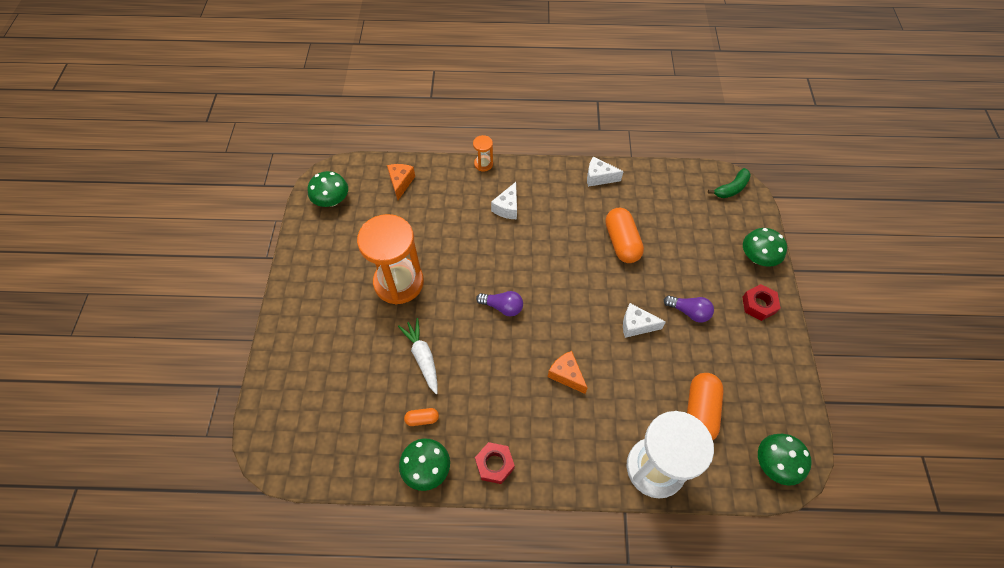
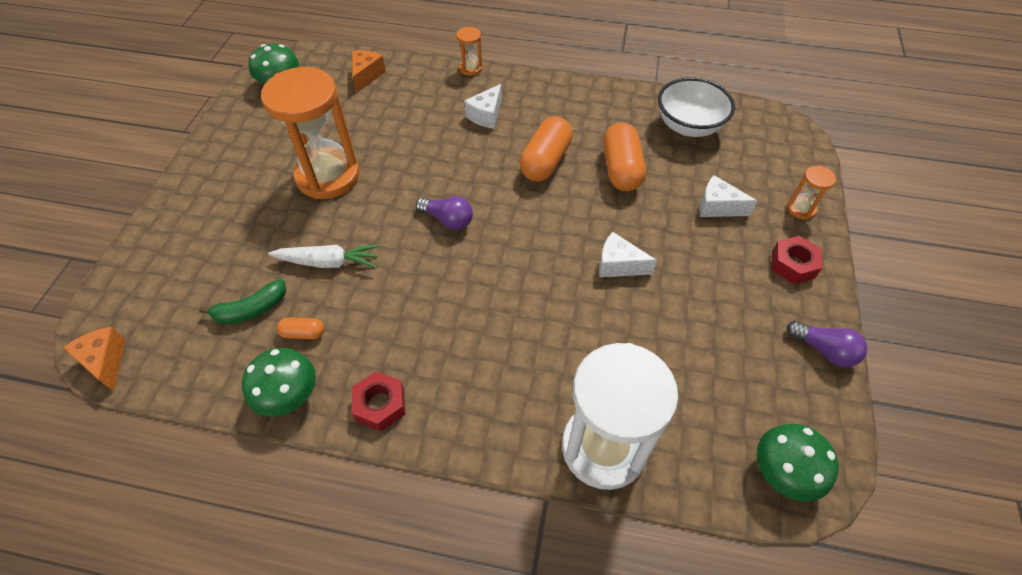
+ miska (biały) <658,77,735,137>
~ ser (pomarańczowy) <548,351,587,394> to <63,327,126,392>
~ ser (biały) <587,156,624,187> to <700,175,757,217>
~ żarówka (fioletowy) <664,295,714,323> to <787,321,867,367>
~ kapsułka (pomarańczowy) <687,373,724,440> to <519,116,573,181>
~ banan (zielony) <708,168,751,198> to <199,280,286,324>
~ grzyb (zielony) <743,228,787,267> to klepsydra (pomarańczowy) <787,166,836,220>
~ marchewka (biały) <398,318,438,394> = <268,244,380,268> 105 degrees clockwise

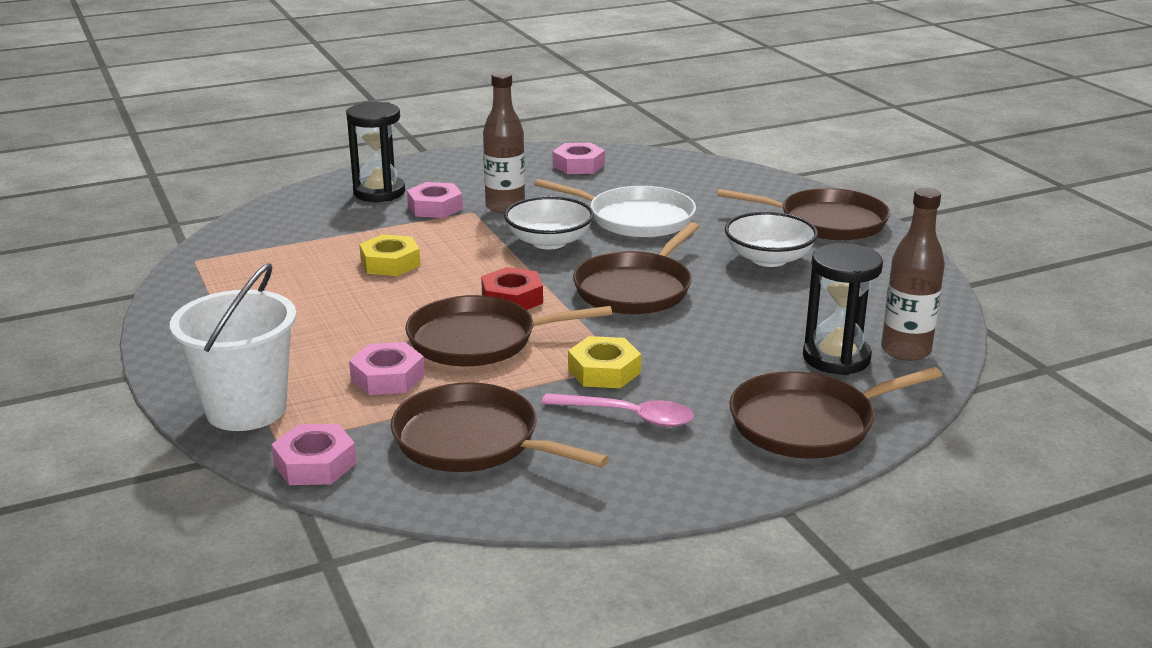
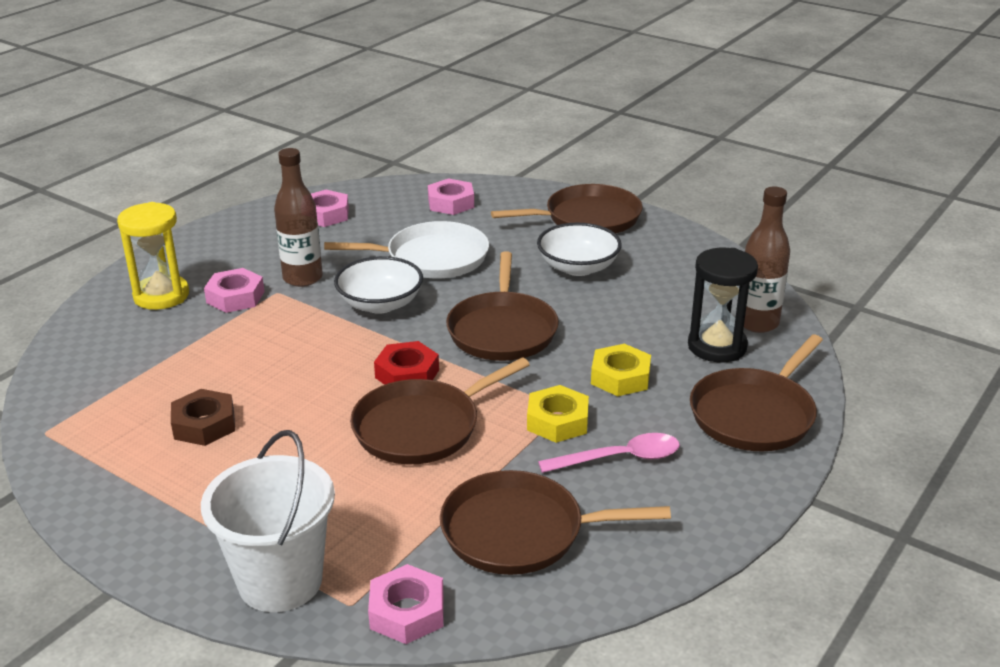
+ nakrętka (brązowy) <171,389,235,446>
~ nakrętka (różowy) <349,342,425,395> to <428,178,474,215>
~ nakrętka (żółty) <359,234,421,276> to <591,344,651,396>
~ klepsydra (czarny) <346,102,405,202> to klepsydra (żółty) <117,202,189,310>

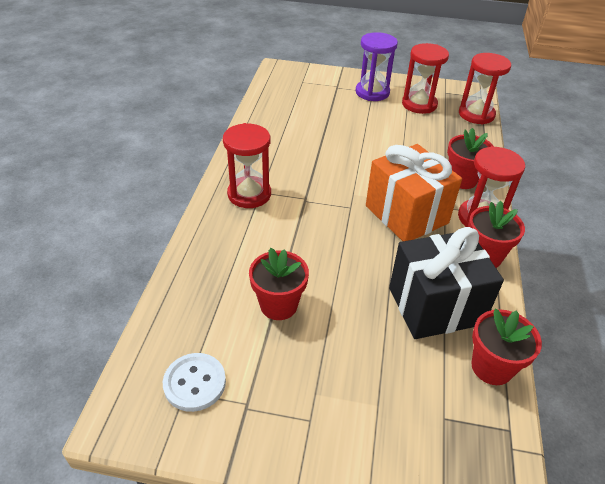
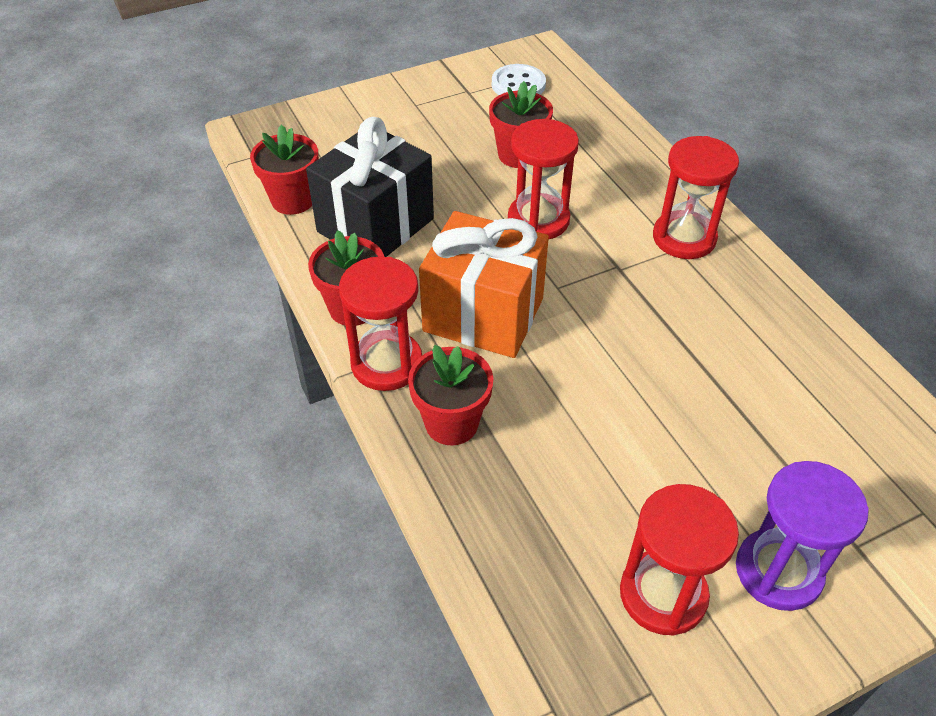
~ klepsydra (czerwony) <459,53,511,124> to <508,119,579,240>

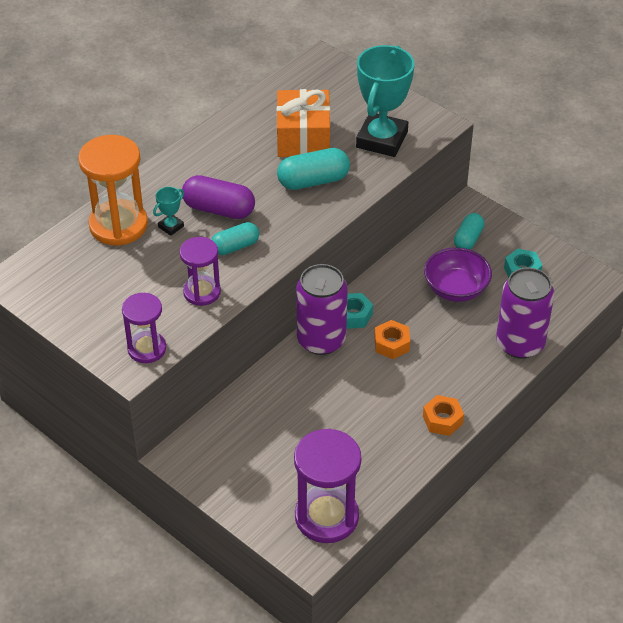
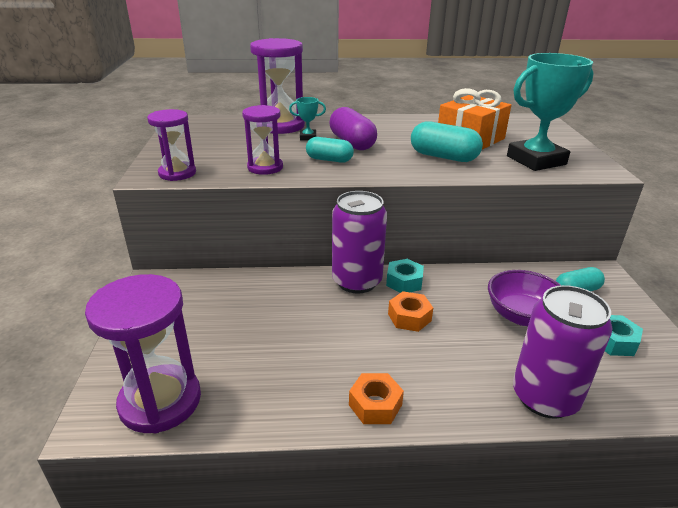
~ klepsydra (pomarańczowy) <78,135,148,246> to klepsydra (fioletowy) <250,38,305,134>

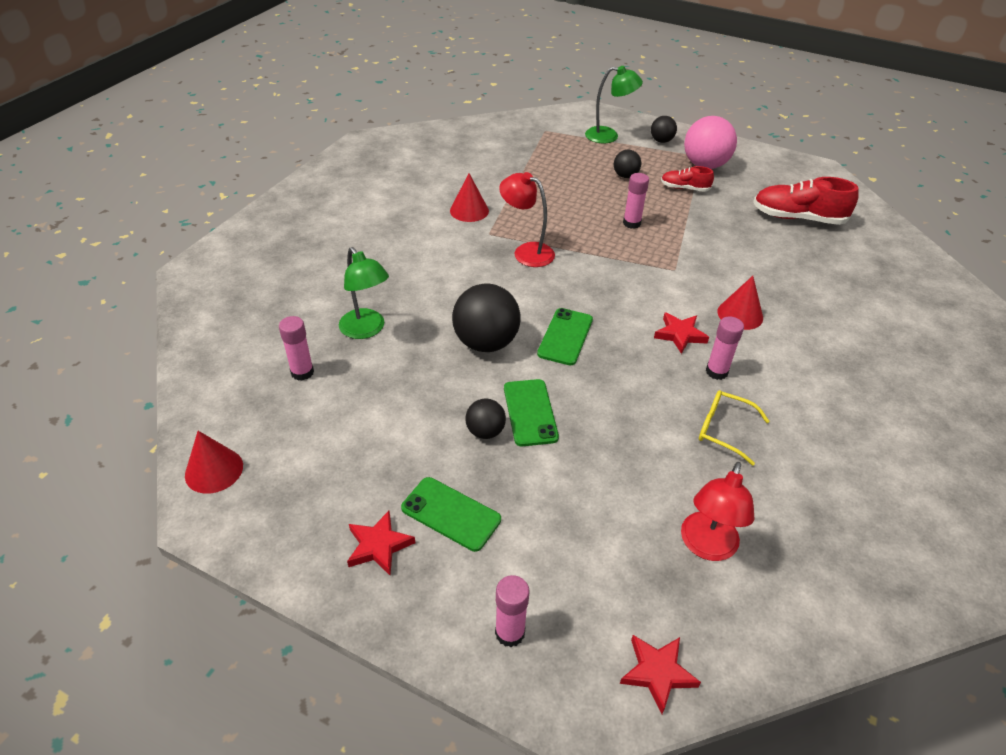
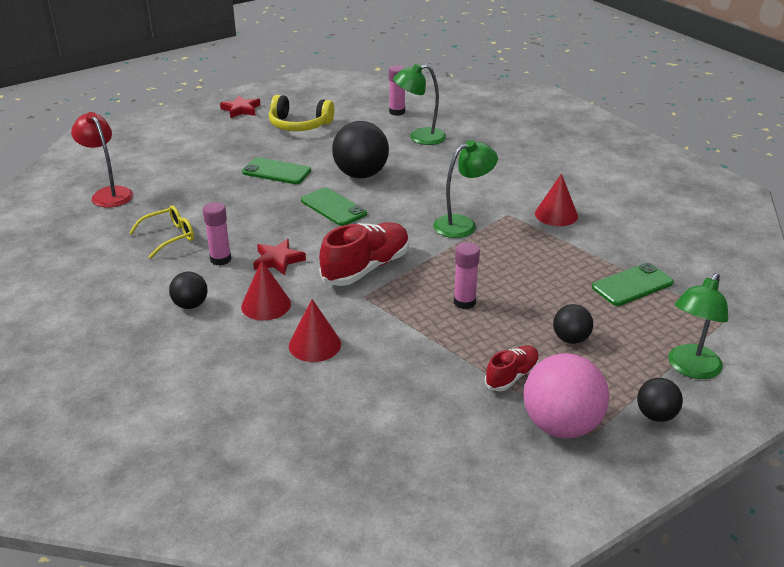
- klej w sztyfcie (różowy) <495,575,530,647>
- gwiazda (czerwony) <620,635,701,714>
+ słuchawki (żółty) <269,95,334,131>
~ stożek (czerwony) <185,431,243,494> to <289,299,341,362>
~ telefon (zielony) <401,477,501,552> to <592,263,674,306>
~ piłka (czarny) <465,399,506,439> to <169,272,208,309>
~ but (czerwony) <753,177,859,225> to <319,223,409,286>
~ lampka (czerwony) <499,172,555,267> to lampka (zielony) <433,140,498,238>

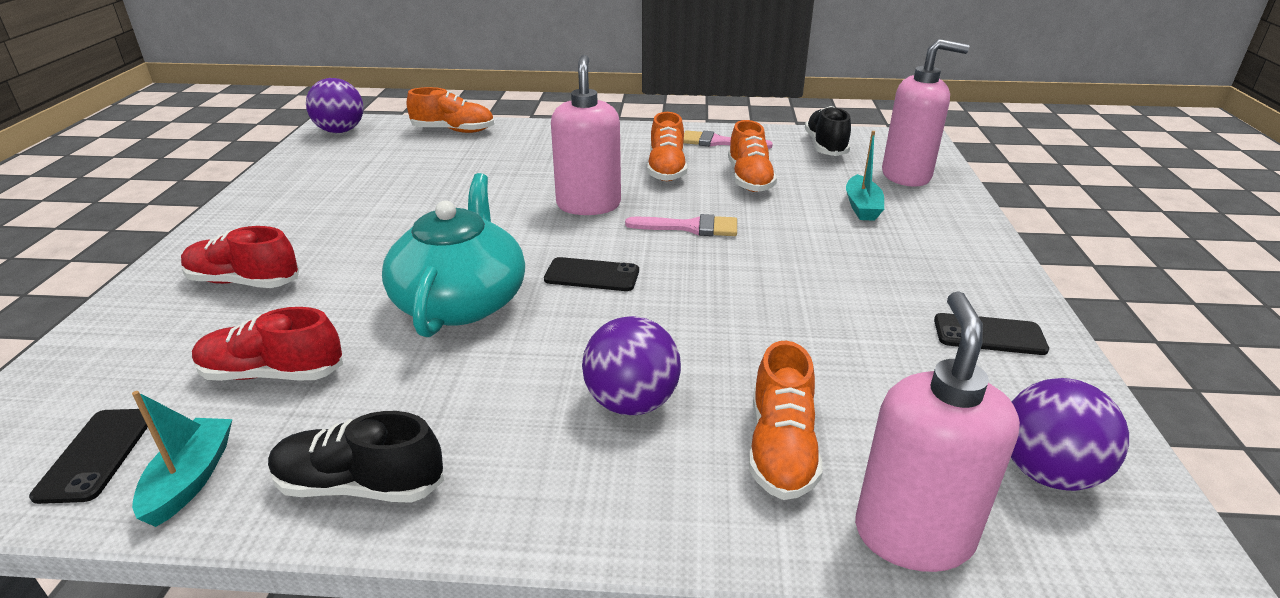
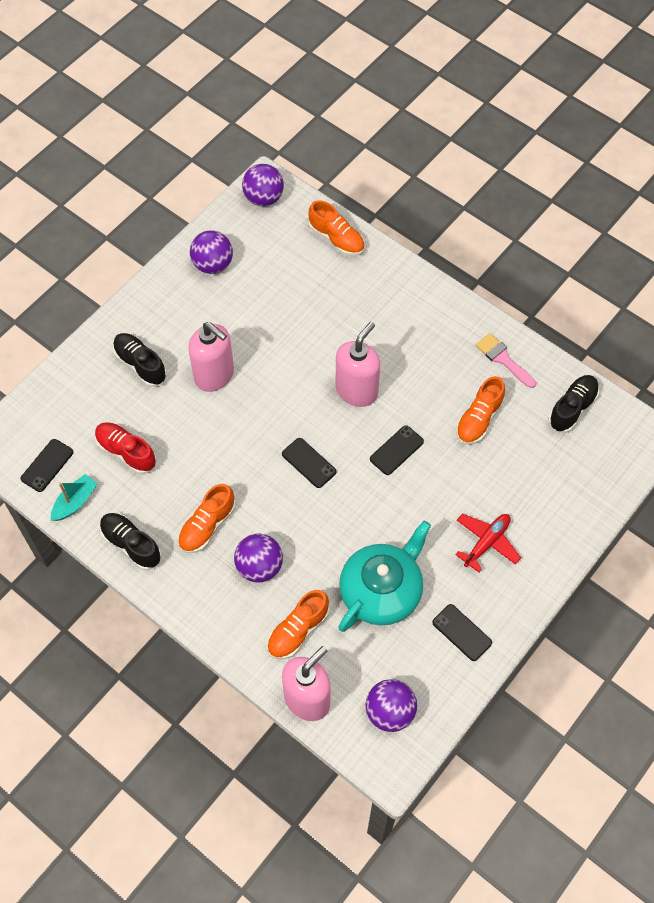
- łódka (turkusowy) <846,131,884,221>
+ piłka (fioletowy) <190,230,233,274>
+ samolot (czerwony) <455,514,521,572>
~ imbryk (turkusowy) <382,173,525,337> to <338,521,431,632>
~ but (pomarańczowy) <647,112,687,181> to <178,484,236,553>
~ dozownik mydła (różowy) <882,39,969,187> to <188,322,234,392>
~ pędzel (różowy) <625,214,737,236> to telefon (czarny) <370,425,424,475>
~ but (czerwony) <181,226,299,288> to but (czarny) <113,333,167,387>

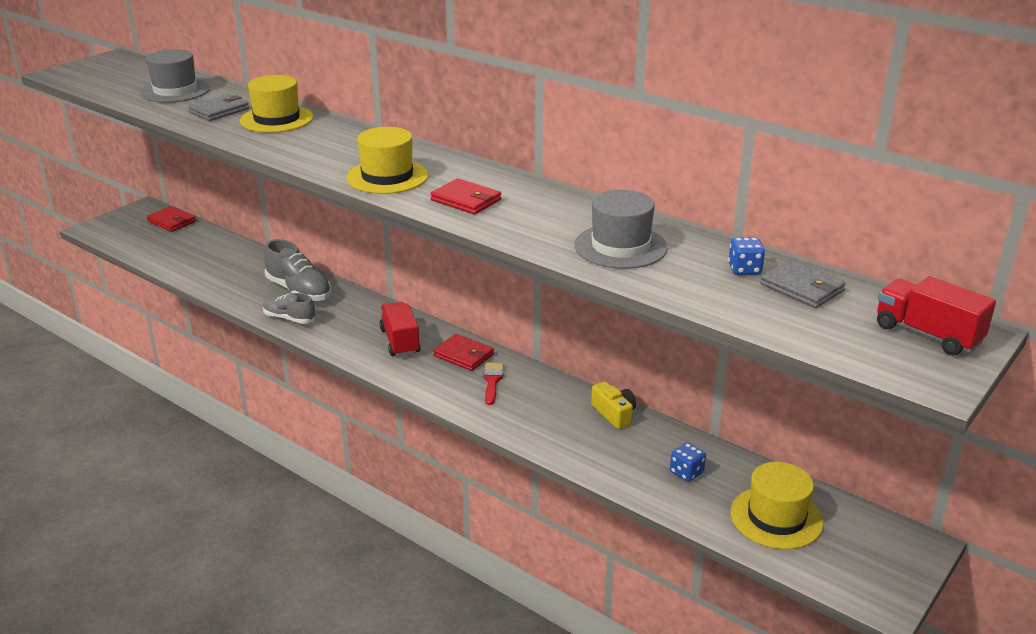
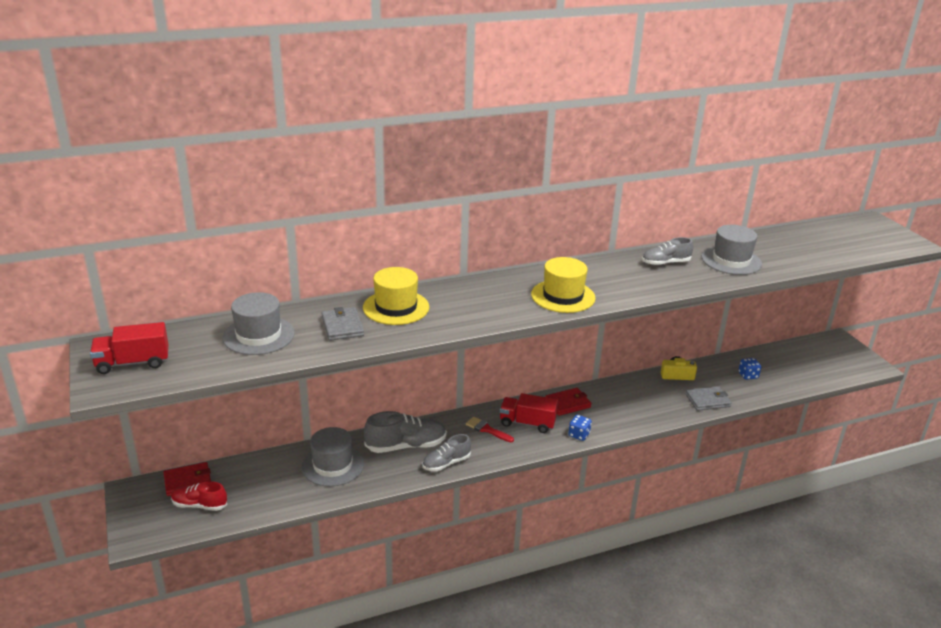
- portfel (czerwony) <430,178,501,214>
- kapelusz (żółty) <731,462,824,549>
+ but (czerwony) <171,481,227,511>
+ kapelusz (szary) <301,427,364,486>
+ but (szary) <642,237,693,265>
~ pędzel (czerwony) <483,363,504,405> to <466,416,514,442>
~ kostka do gry (niebieski) <728,237,765,275> to <568,415,592,441>
~ portfel (szary) <760,260,846,308> to <685,386,732,411>
~ ciężarówka (czerwony) <877,276,996,356> to <90,322,168,374>

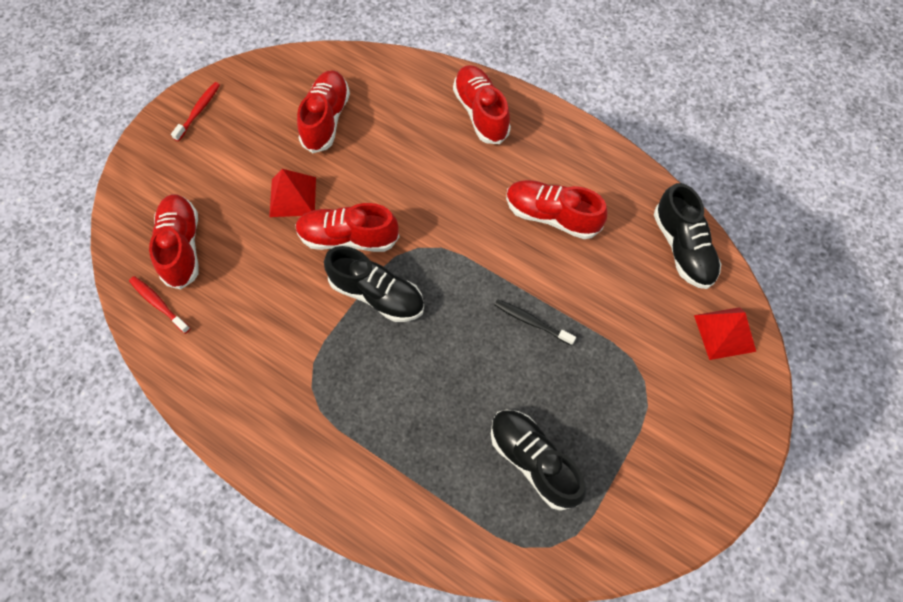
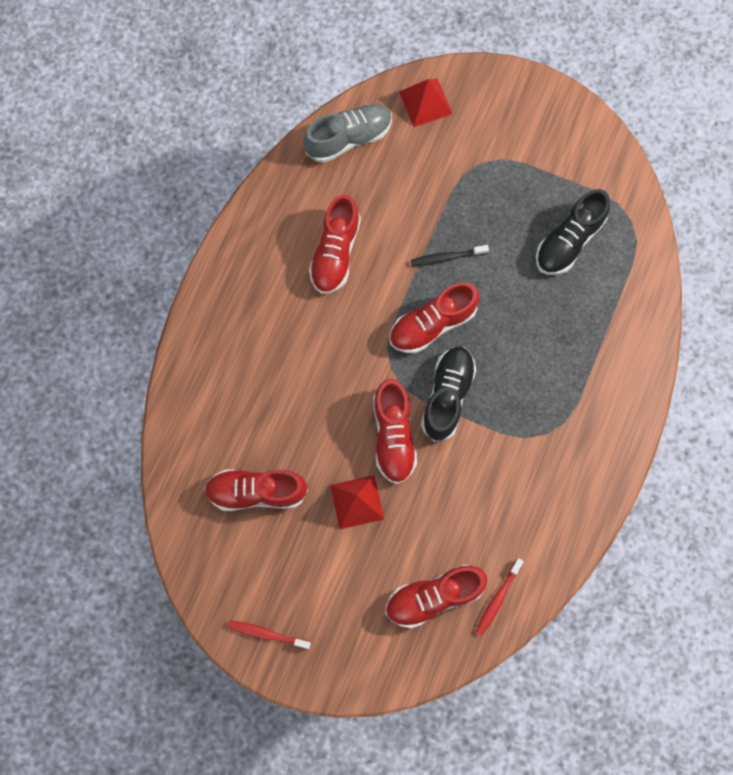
~ but (czerwony) <453,65,511,144> to <389,283,479,353>
~ but (czarny) <654,183,721,289> to but (szary) <304,104,392,163>
~ szczoteczka do zębów (czarny) <494,299,576,346> = <411,245,489,266> 60 degrees clockwise

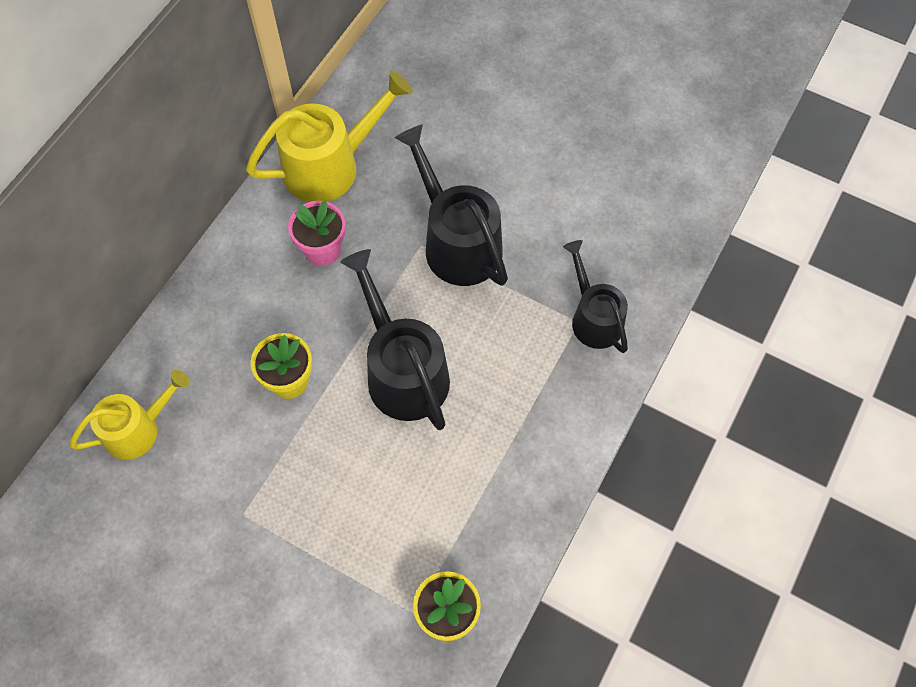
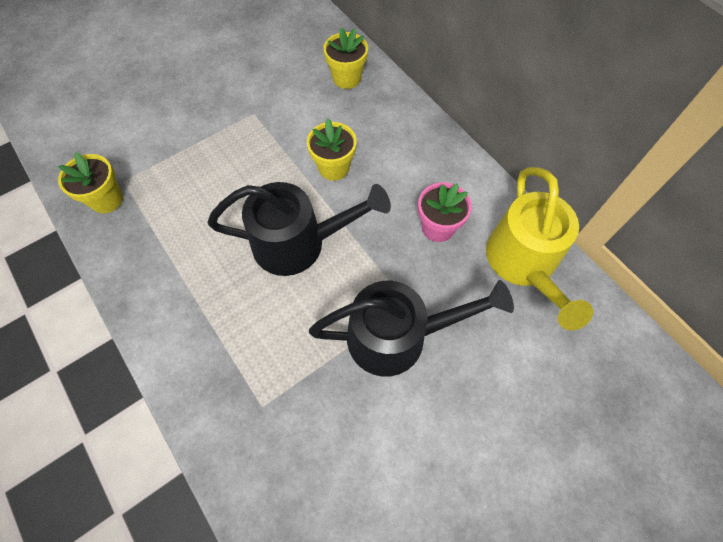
- konewka (czarny) <563,240,628,353>
~ konewka (żółty) <70,370,190,460> to doniczka (żółty) <323,27,368,89>

